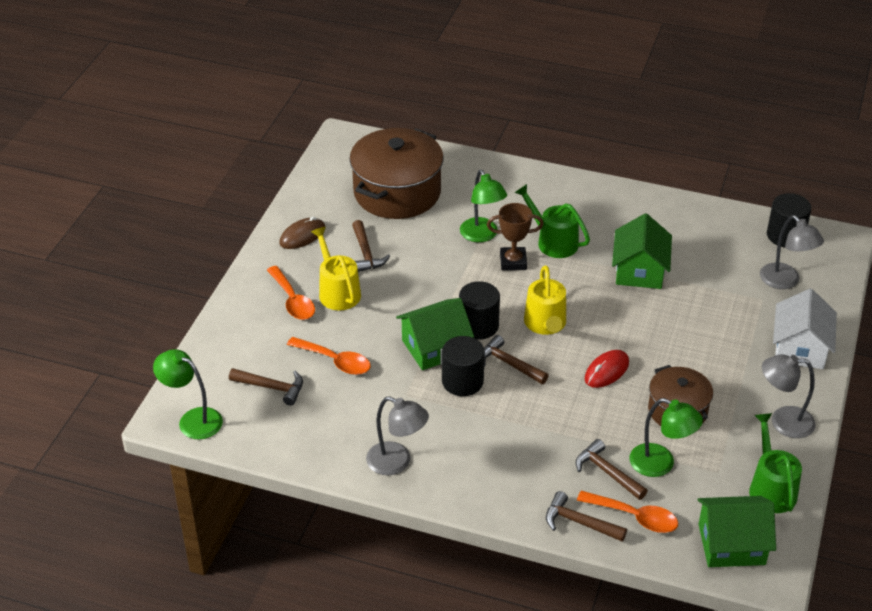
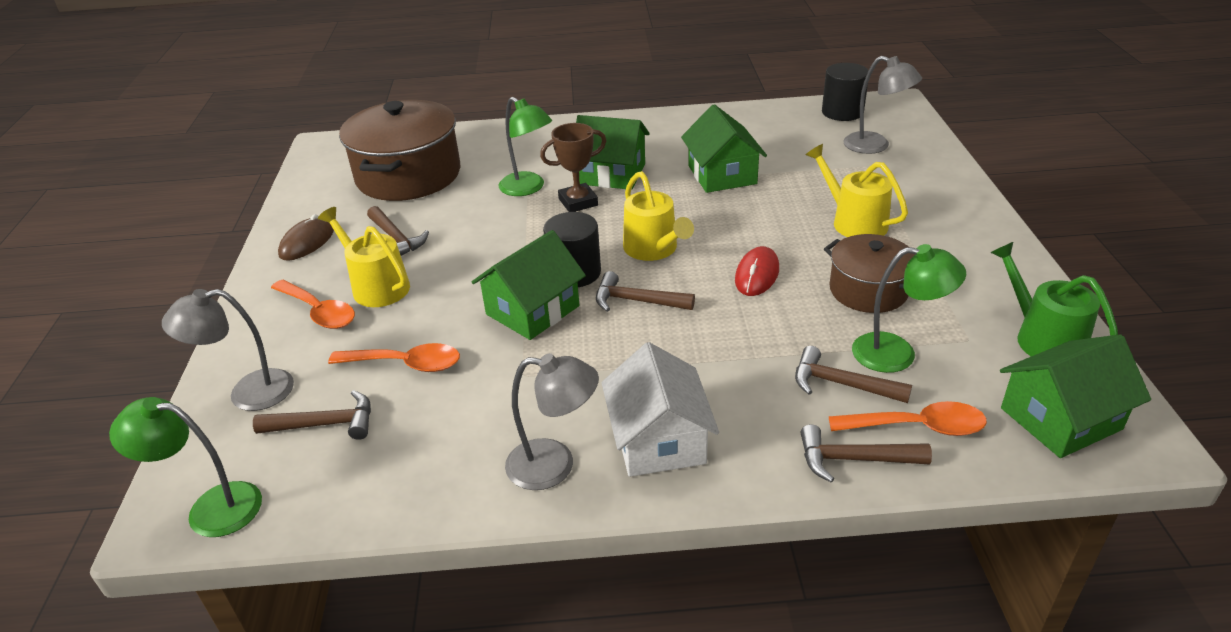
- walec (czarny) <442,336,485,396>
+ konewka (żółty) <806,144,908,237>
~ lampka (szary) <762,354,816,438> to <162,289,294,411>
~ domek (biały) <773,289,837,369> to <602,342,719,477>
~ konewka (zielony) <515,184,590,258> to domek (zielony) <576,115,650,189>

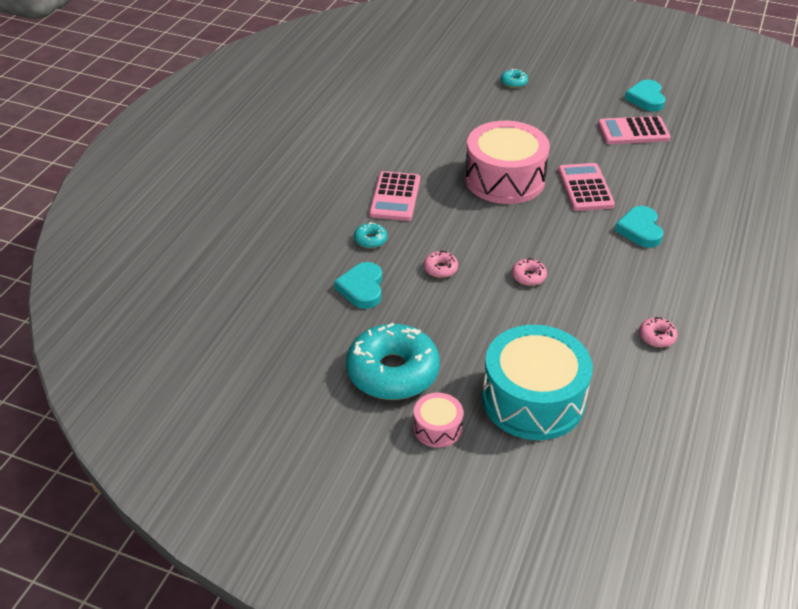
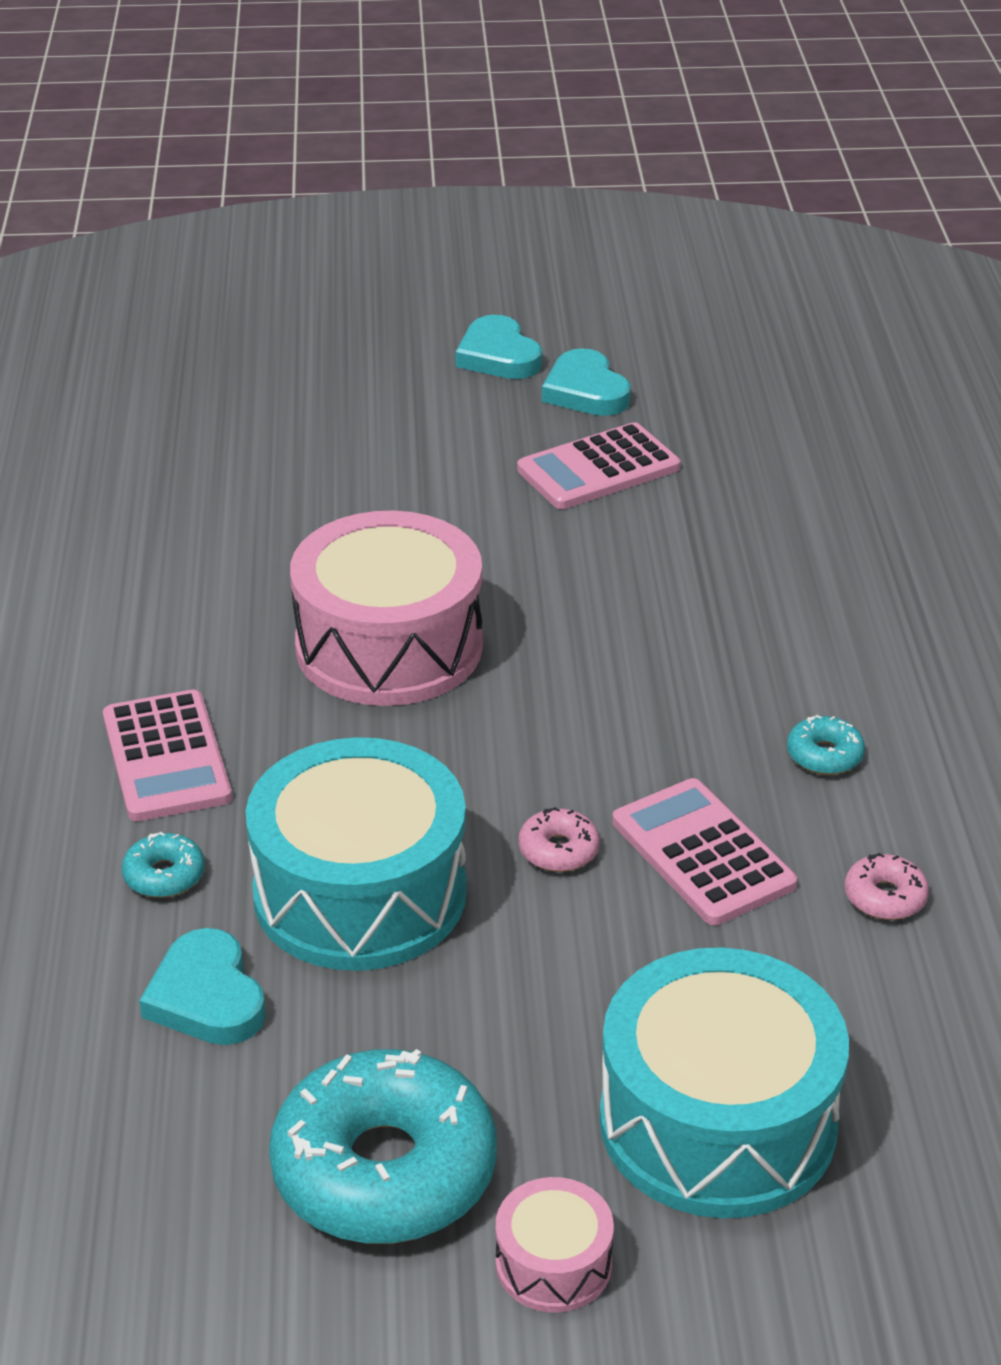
~ donut (turkusowy) <501,69,528,88> to <787,715,865,775>
~ kalkulator (różowy) <558,163,615,211> to <612,778,797,925>
~ serce (turkusowy) <615,206,663,248> to <456,315,542,379>
~ donut (różowy) <423,251,458,278> to bęben (turkusowy) <246,737,467,971>

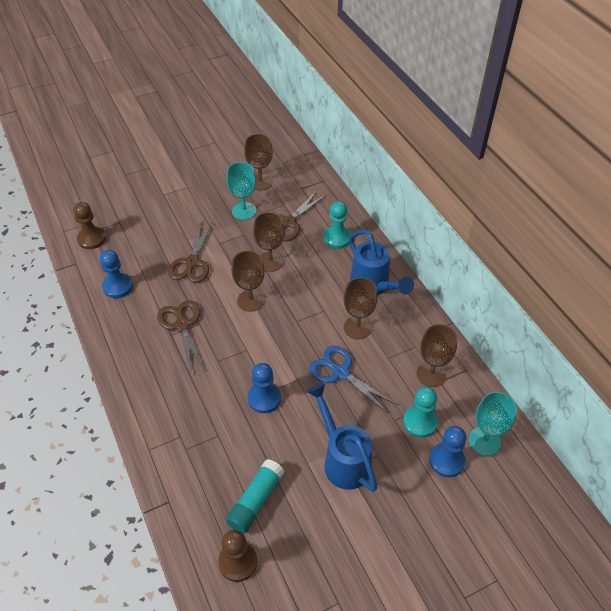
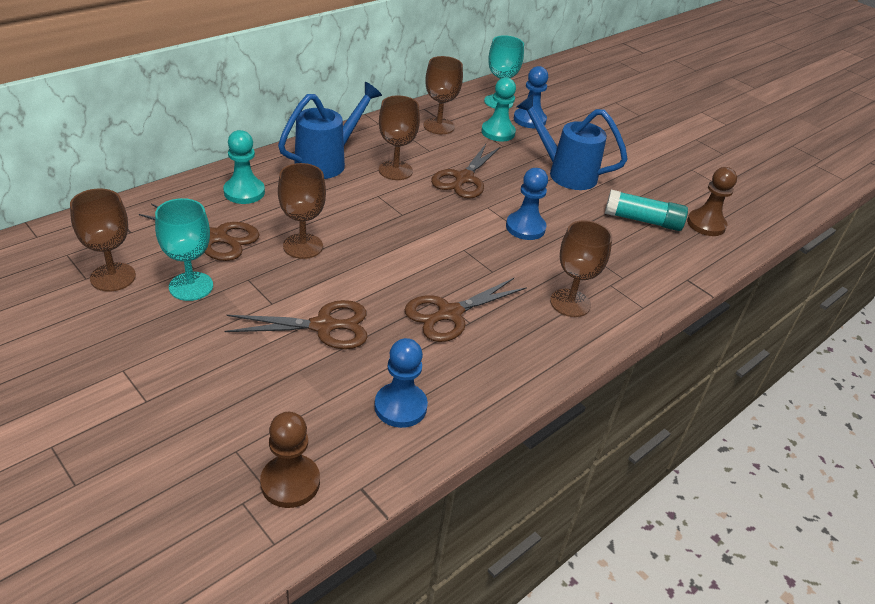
~ kielich (brązowy) <232,251,265,312> to <550,220,612,317>
~ nożyczki (niebieski) <309,346,397,413> to nożyczki (brązowy) <431,144,500,199>
~ konewka (niebieski) <306,383,377,492> = <517,95,628,190> 75 degrees clockwise

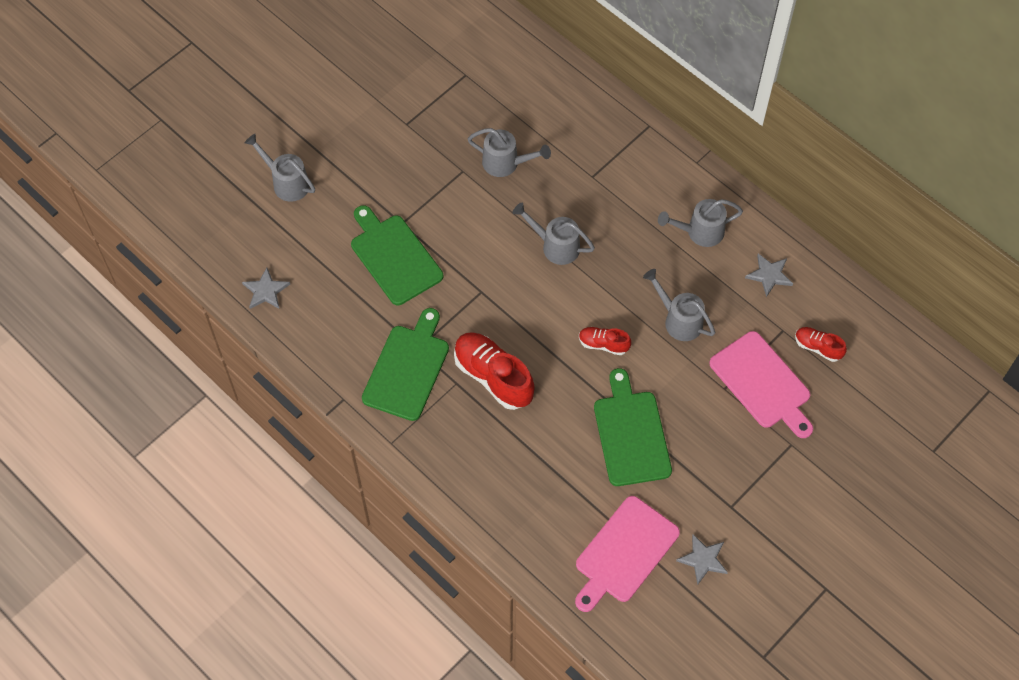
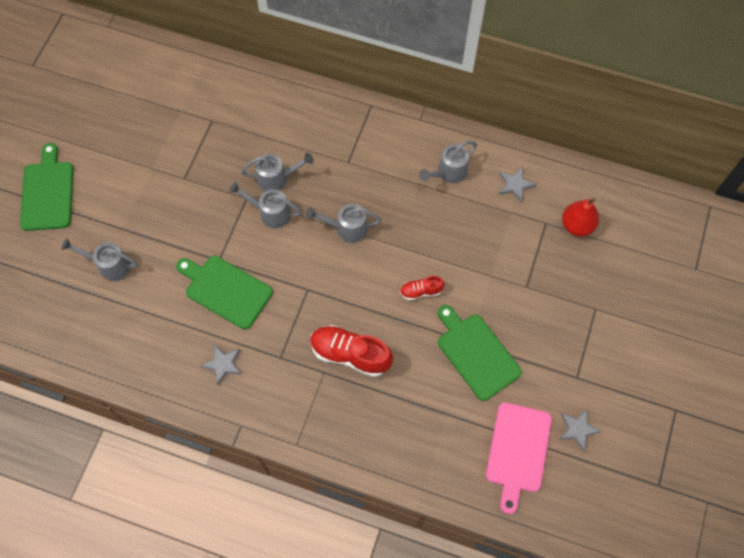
- deska do krojenia (różowy) <709,331,813,438>
~ gwiazda (szary) <242,268,290,309> to <201,345,242,385>
~ deska do krojenia (zielony) <362,308,449,421> to <20,143,73,231>
~ konewka (szary) <643,269,715,341> to <229,182,301,228>
~ but (czerwony) <795,327,847,362> to gruszka (czerwony) <562,198,599,237>

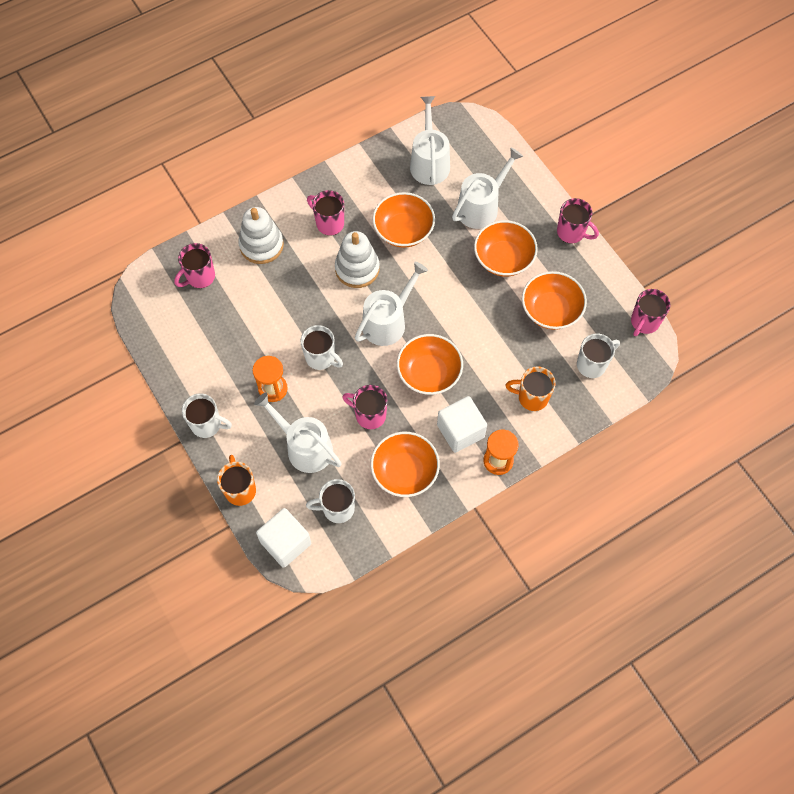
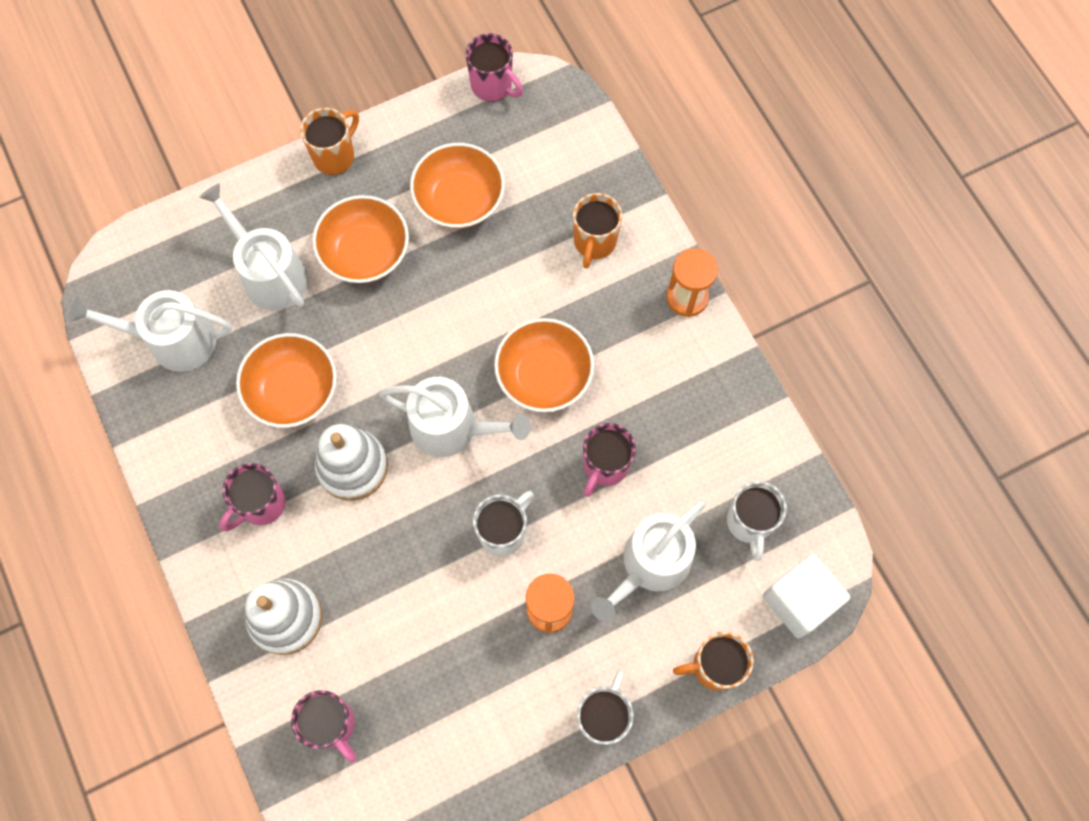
- miska (pomarańczowy) <370,432,440,497>
- sześcian (biały) <437,396,487,453>
- kubek (biały) <577,333,620,378>
~ kubek (różowy) <557,198,599,243> to kubek (pomarańczowy) <300,107,359,175>
~ konewka (biały) <355,262,428,346> = <379,377,530,457> 150 degrees clockwise

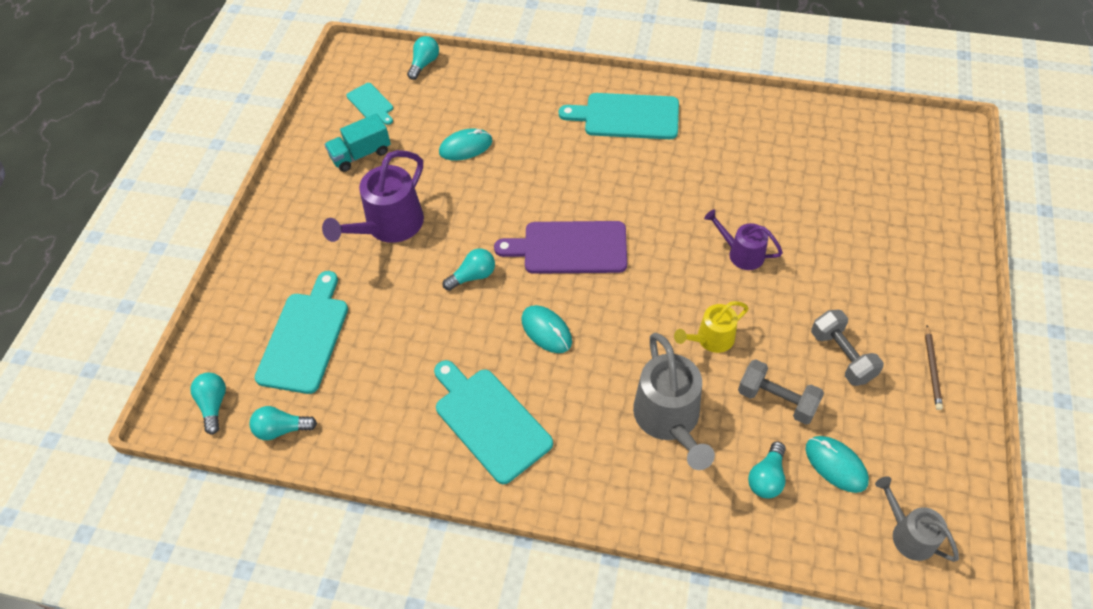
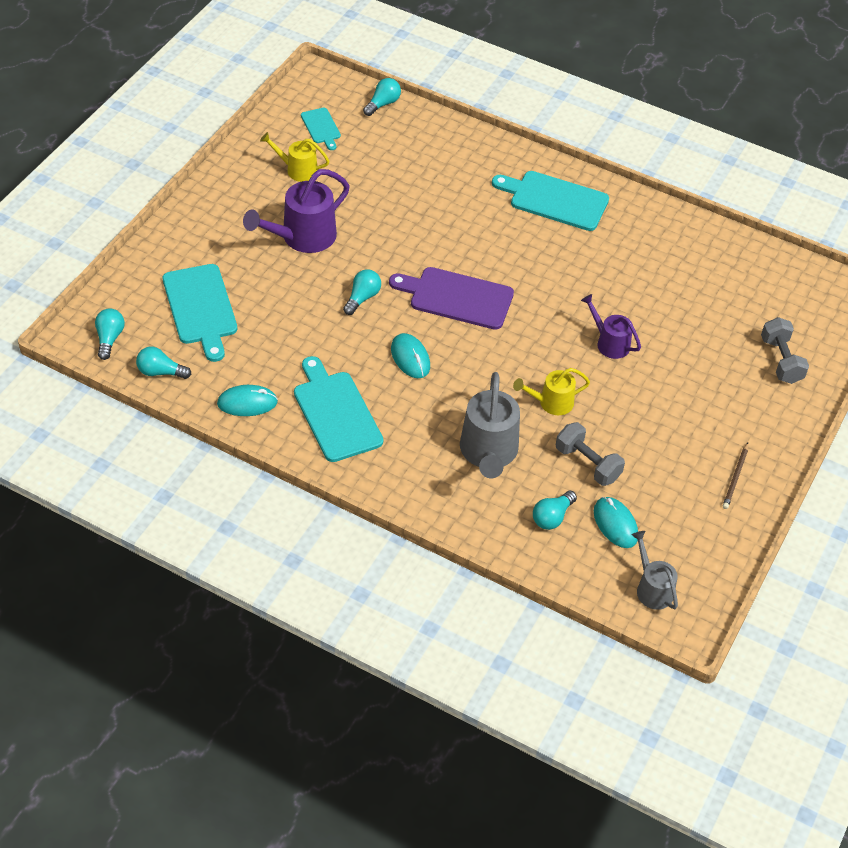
~ myszka (turkusowy) <439,128,492,160> to <217,385,278,416>
~ hantel (szary) <811,310,884,386> to <761,317,809,384>
~ ciężarówka (turkusowy) <324,113,391,172> to konewka (żółty) <260,132,329,182>
~ deska do krojenia (turkusowy) <255,271,348,394> = <163,264,237,362> 135 degrees clockwise
~ żarówka (turkusowy) <443,249,495,291> = <343,269,381,315> 45 degrees counterclockwise

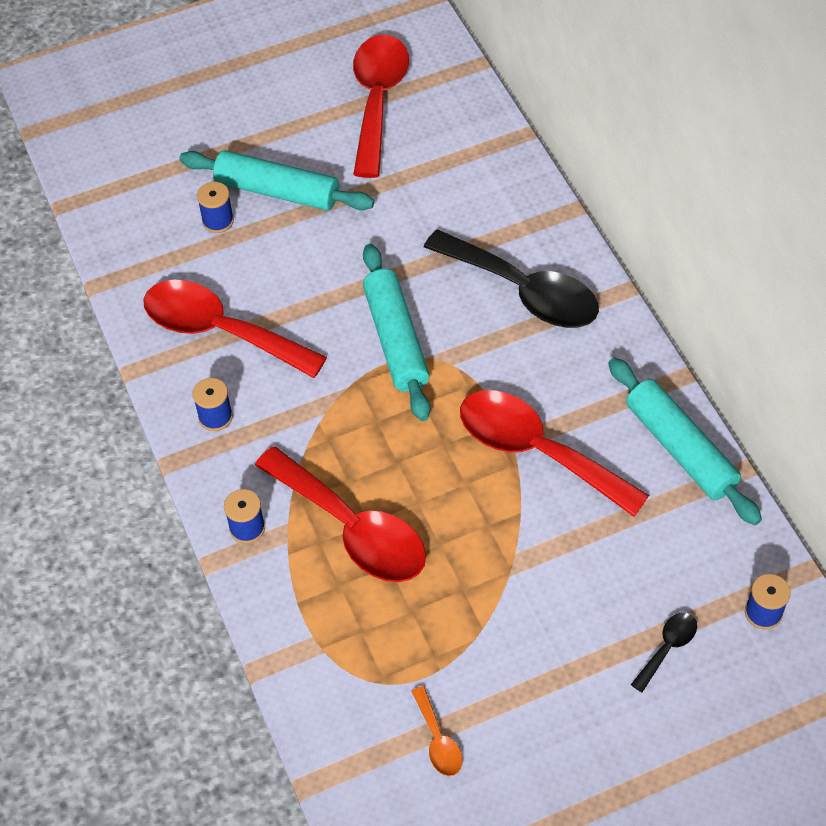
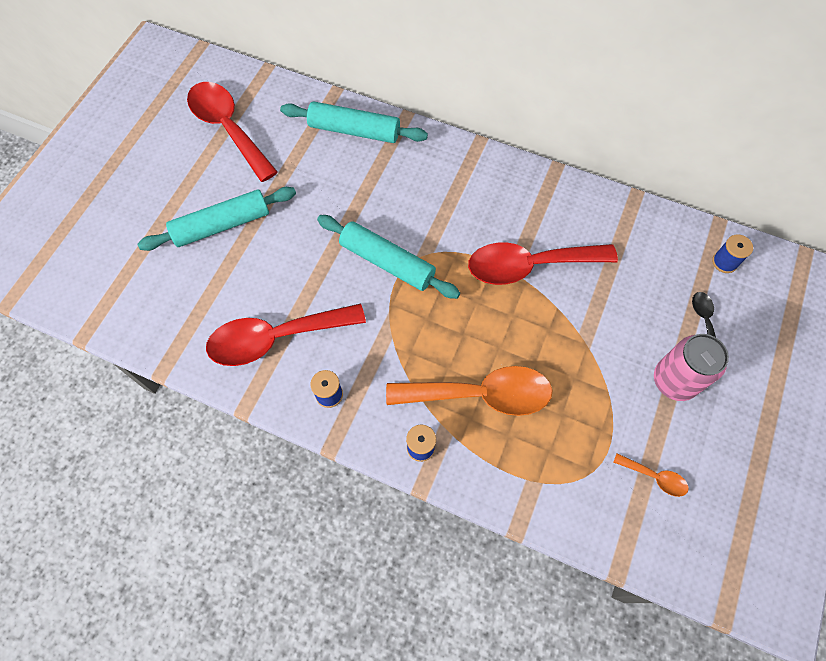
- szpulka (niebieski) <197,182,234,233>
- łyżka (czarny) <424,230,599,328>
+ puszka (różowy) <654,334,729,401>
~ wałek do ciasta (turkusowy) <608,358,762,525> to <280,101,428,143>
~ łyżka (czerwony) <255,446,426,582> to łyżka (pomarańczowy) <386,366,553,416>

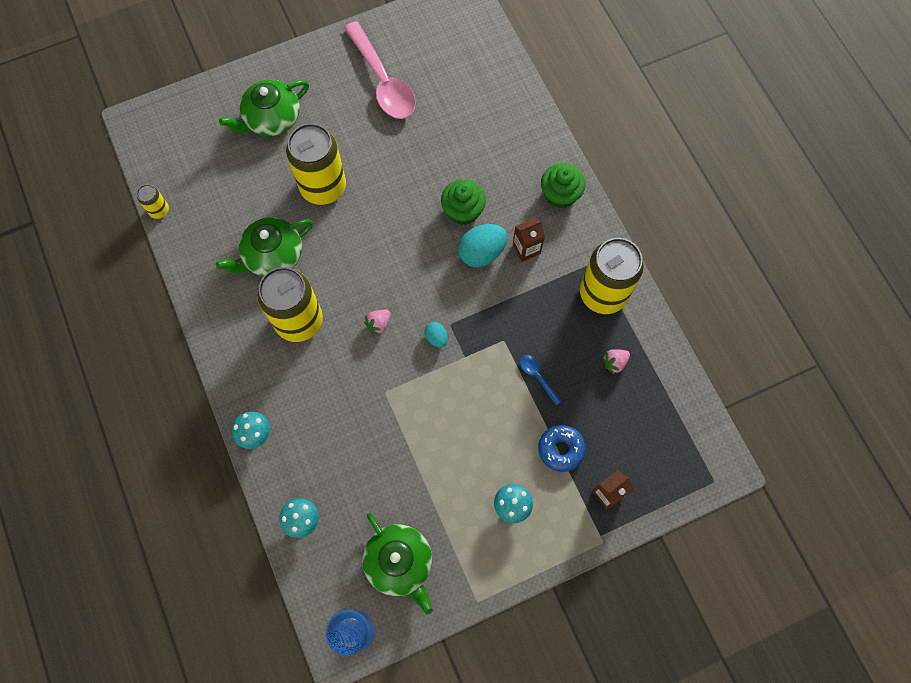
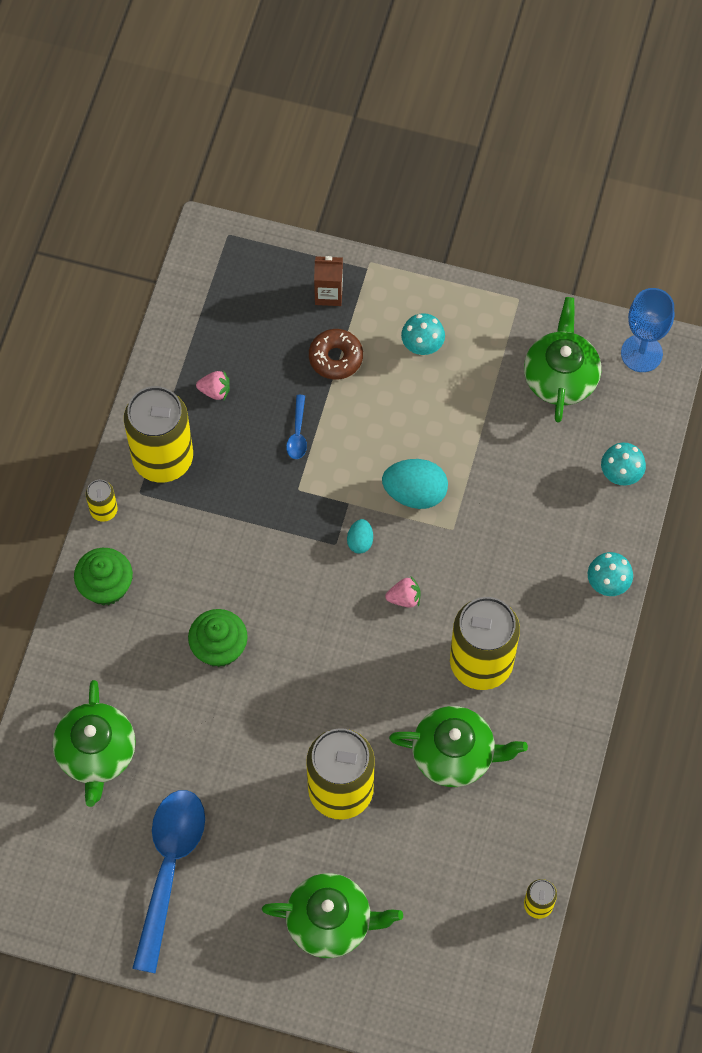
- karton mleka (brązowy) <513,218,545,262>
+ imbryk (zielony) <53,680,136,807>
+ puszka (żółty) <86,480,118,522>
~ jajko (turkusowy) <458,224,507,267> to <382,459,448,509>
~ łyżka (różowy) <344,21,416,119> to łyżka (niebieski) <132,790,205,974>
~ donut (niebieski) <538,425,586,472> to donut (brązowy) <309,329,363,380>

